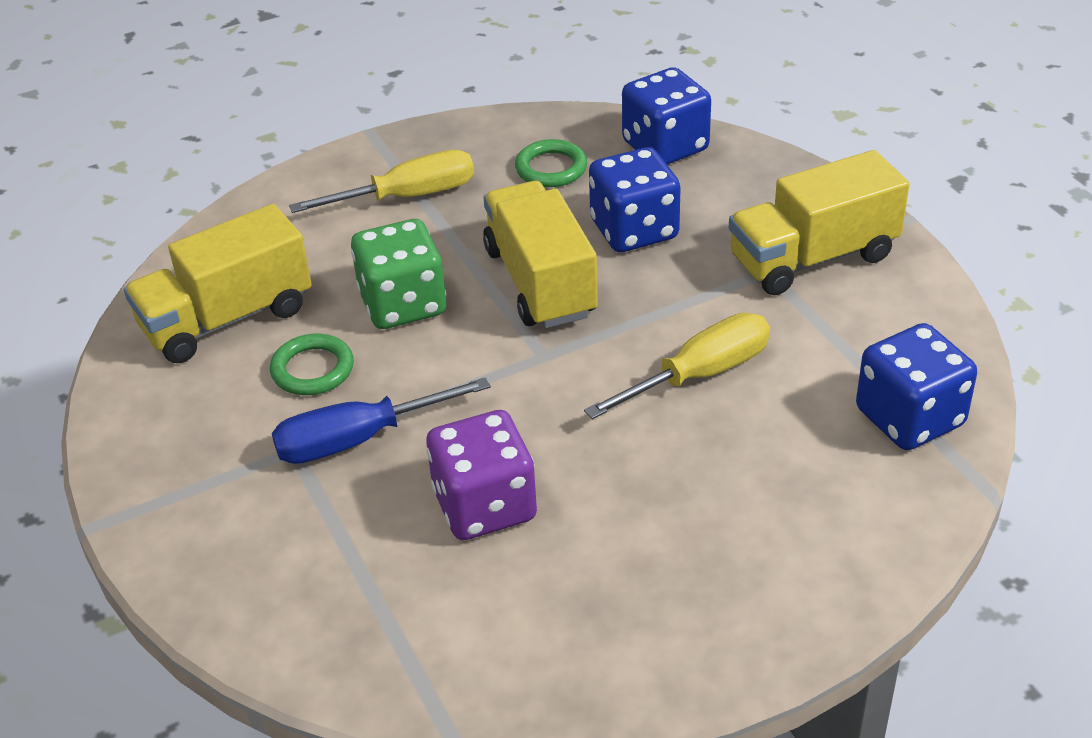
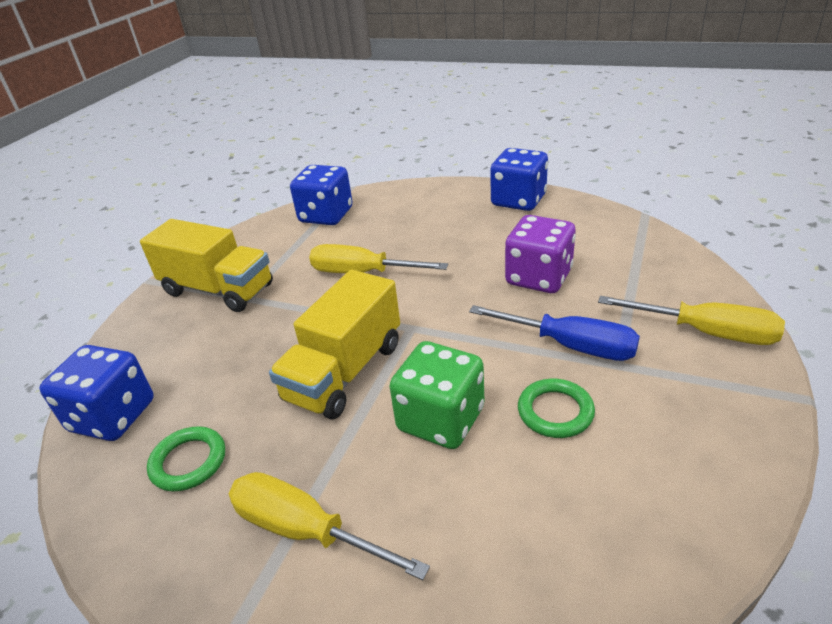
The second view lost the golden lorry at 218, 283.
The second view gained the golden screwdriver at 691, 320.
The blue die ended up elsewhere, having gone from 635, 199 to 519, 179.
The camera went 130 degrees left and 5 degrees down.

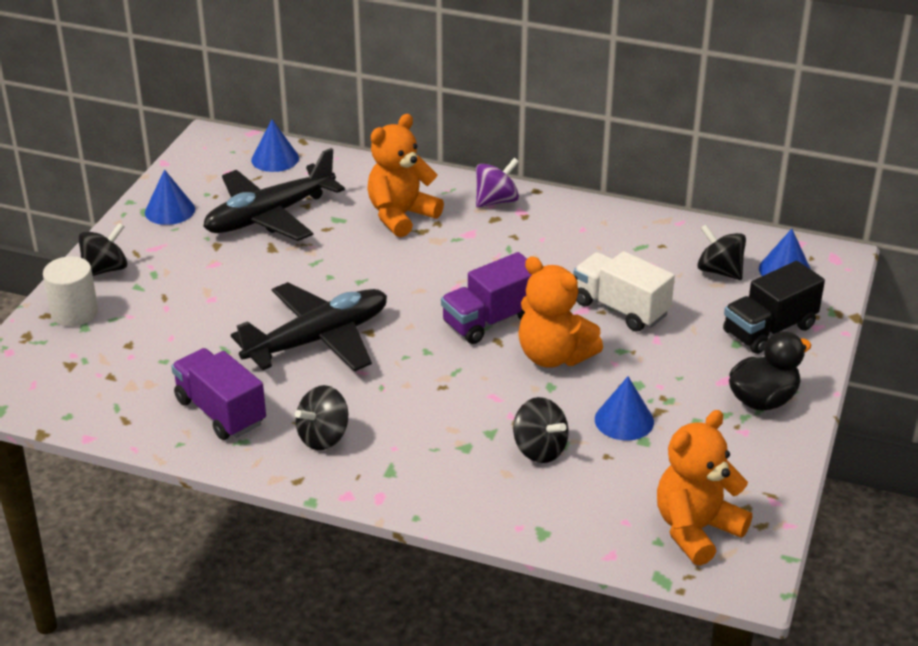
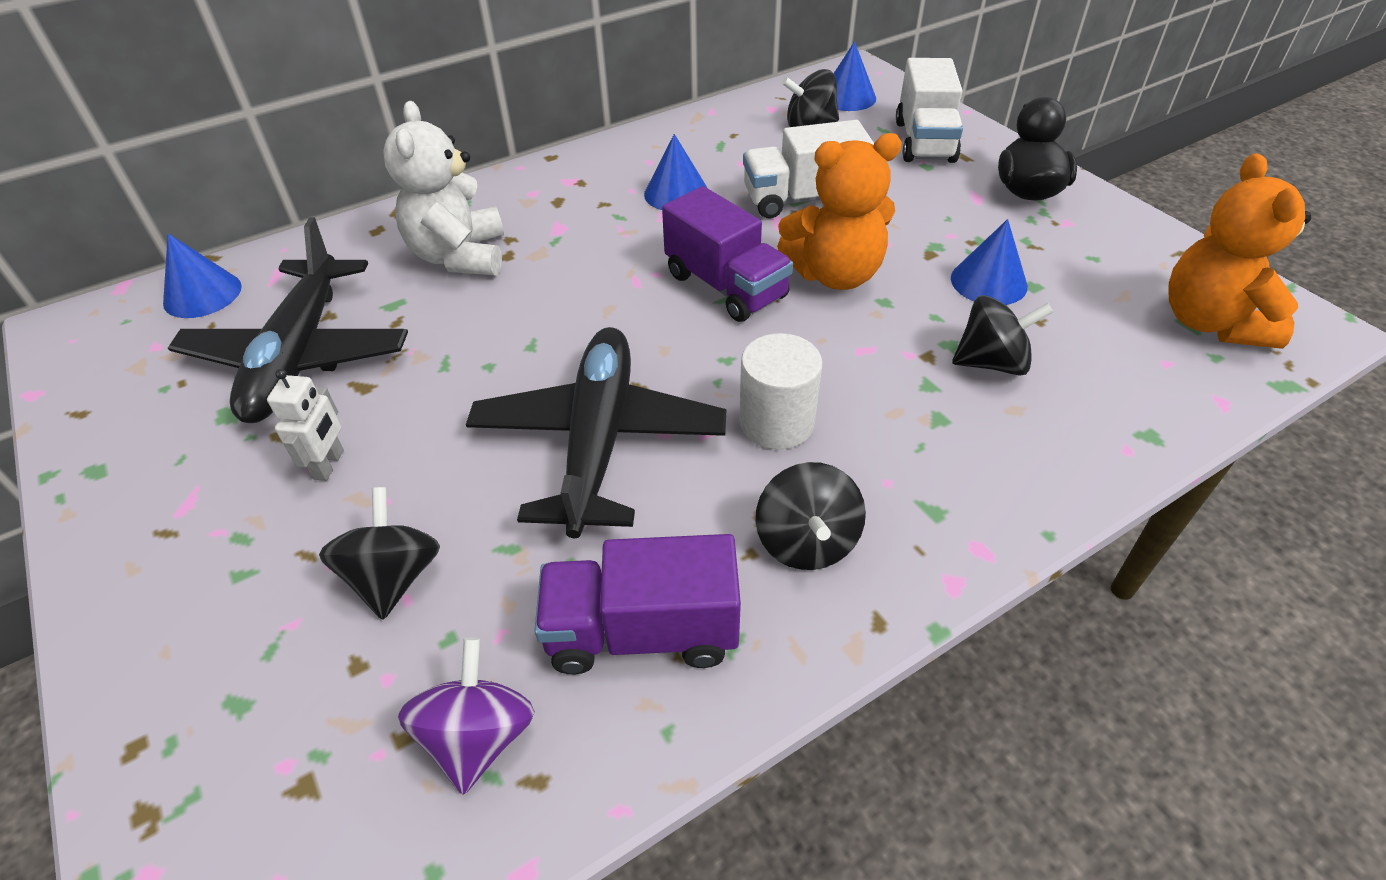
The second view gained the snow-white robot at 305, 425.
The snow-white solid cylinder ended up elsewhere, having gone from 70, 291 to 780, 391.
The ebony whirligig ended up elsewhere, having gone from 102, 249 to 379, 553.
The blue cone ended up elsewhere, having gone from 170, 197 to 675, 172.
The royal purple whirligig ended up elsewhere, having gone from 497, 183 to 466, 716.
What was the bright orange teddy at 405, 176 turned into the snow-white teddy at 444, 188.
What was the ebony lorry at 774, 307 turned into the snow-white lorry at 929, 110.
The royal purple lorry at 486, 298 ended up facing another way, 45 degrees counterclockwise from before.
The camera went 50 degrees left and 10 degrees up.

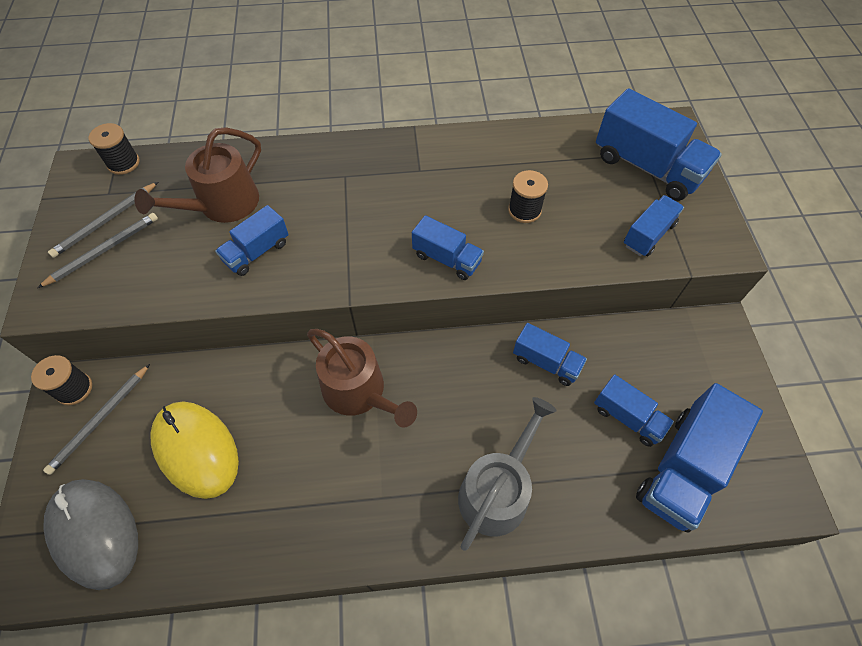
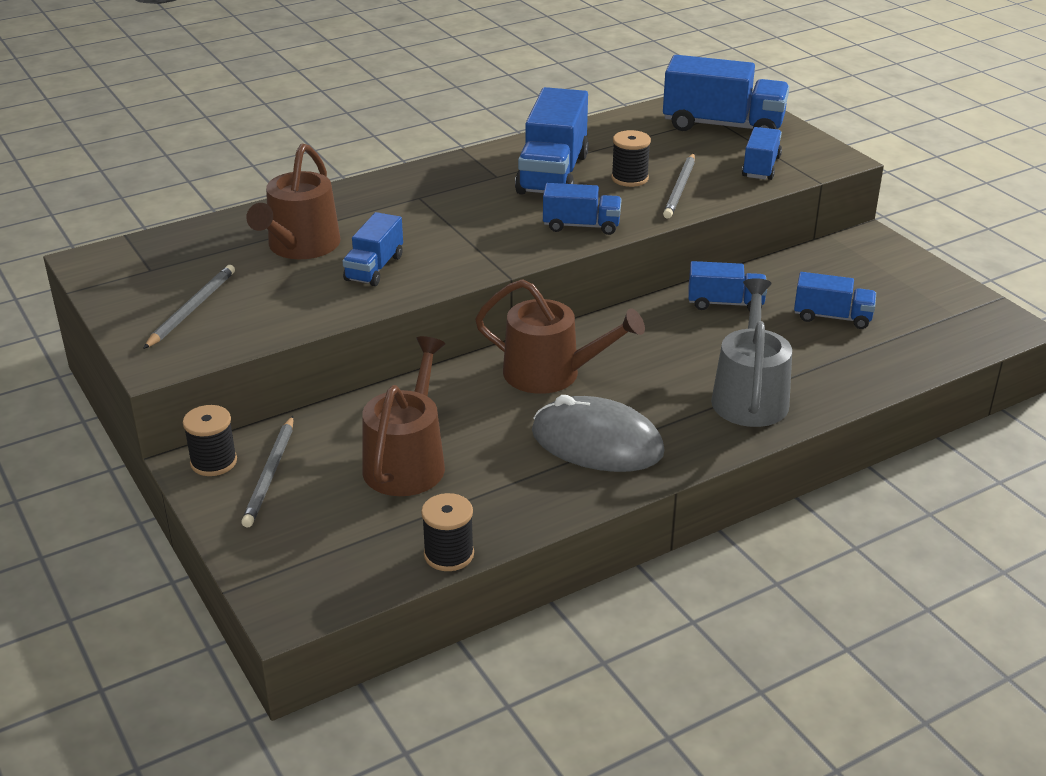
The ash-grey mouse ended up elsewhere, having gone from 90, 534 to 598, 433.
The ash-grey wooden pencil ended up elsewhere, having gone from 103, 220 to 679, 186.
The ebony bobbin ended up elsewhere, having gone from 114, 149 to 447, 532.
The blue lorry ended up elsewhere, having gone from 699, 458 to 552, 141.
Where the golden mouse stood at 194, 450, the russet watering can came to stand at 403, 416.
The camera went 25 degrees left and 25 degrees down.

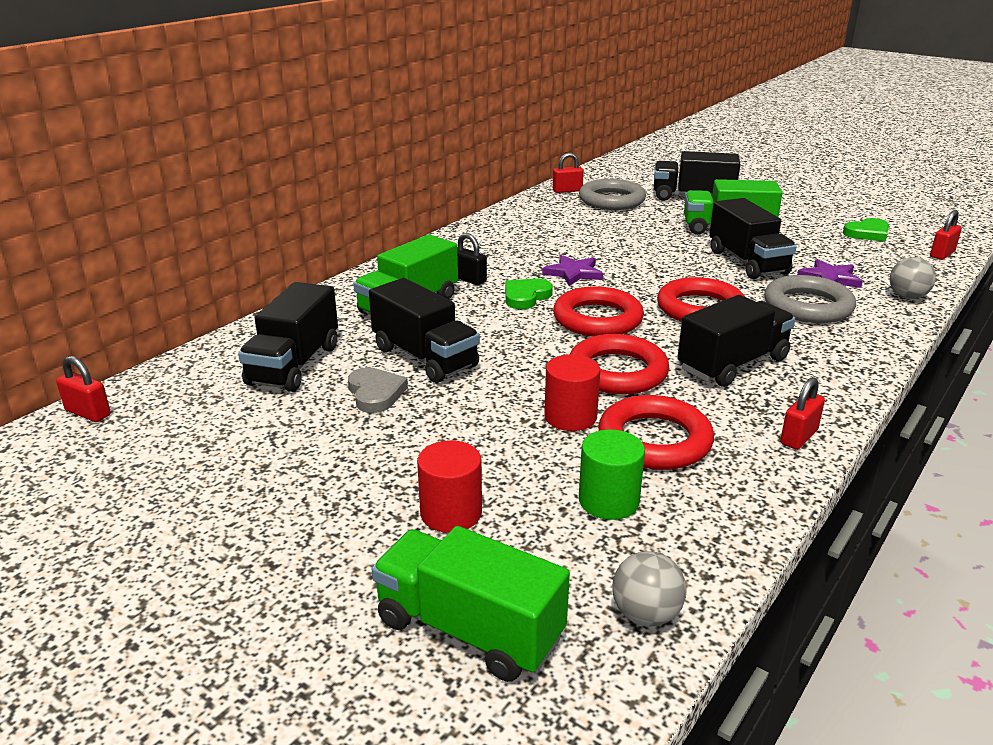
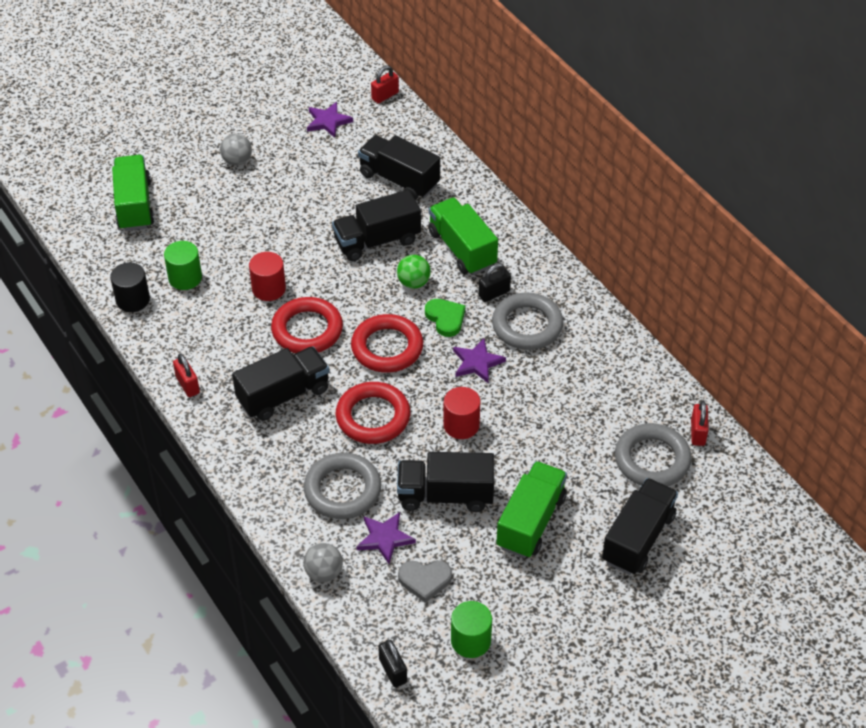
The second view lost the scarlet torus at 656, 432.
The second view gained the ebony solid cylinder at 130, 287.
The second view gained the royal purple five-pointed star at 330, 120.
The second view gained the green play ball at 414, 272.
The second view gained the ash-grey torus at 527, 321.
The ash-grey love heart ended up elsewhere, having gone from 378, 390 to 425, 581.
The scarlet solid cylinder ended up elsewhere, having gone from 449, 486 to 461, 413.
The ash-grey play ball ended up elsewhere, having gone from 649, 588 to 236, 149.
Where the green love heart stood at 866, 230, the green solid cylinder came to stand at 471, 629.
What was the scarlet small lock at 946, 235 turned into the ebony small lock at 392, 663.
The green lorry at 471, 604 ended up facing another way, 60 degrees counterclockwise from before.
The ebony lorry at 736, 341 ended up facing another way, 105 degrees counterclockwise from before.
The camera went 110 degrees right and 20 degrees up.

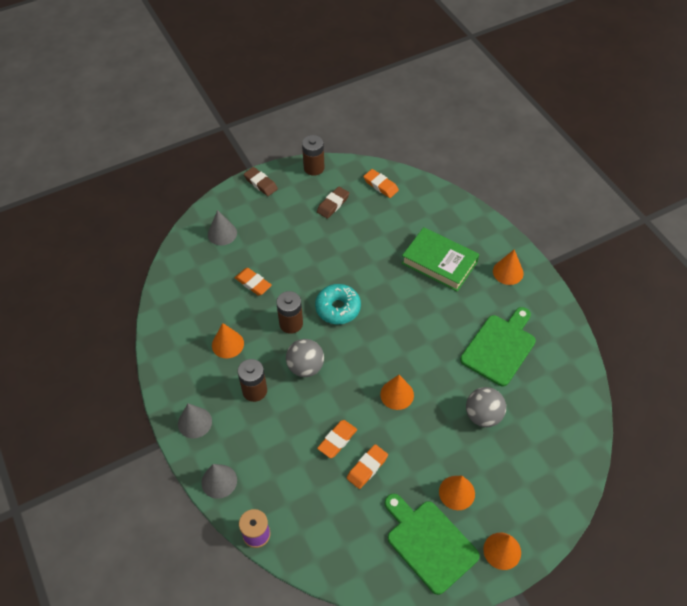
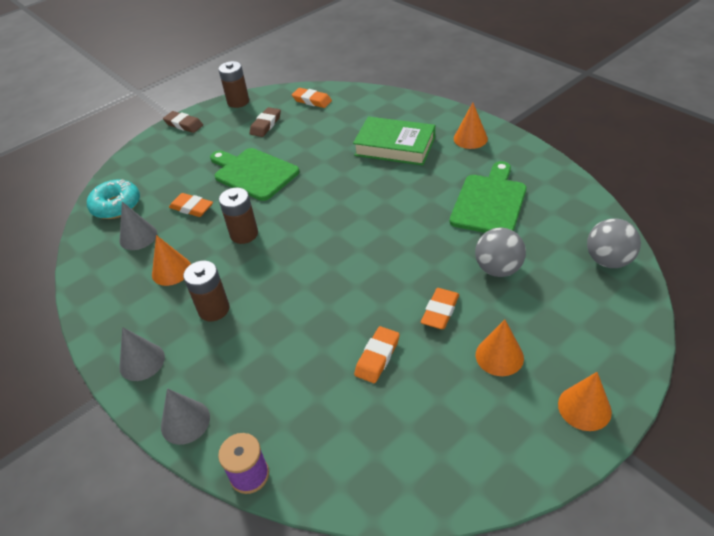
The second view lost the bright orange cone at 397, 392.
The ash-grey cone ended up elsewhere, having gone from 222, 228 to 138, 226.
The ash-grey play ball ended up elsewhere, having gone from 305, 358 to 614, 243.
The turquoise donut ended up elsewhere, having gone from 338, 304 to 113, 199.
The bright orange pencil eraser ended up elsewhere, having gone from 337, 439 to 440, 308.
The green chopping board ended up elsewhere, having gone from 432, 544 to 255, 174.
The camera went 10 degrees left and 10 degrees down.

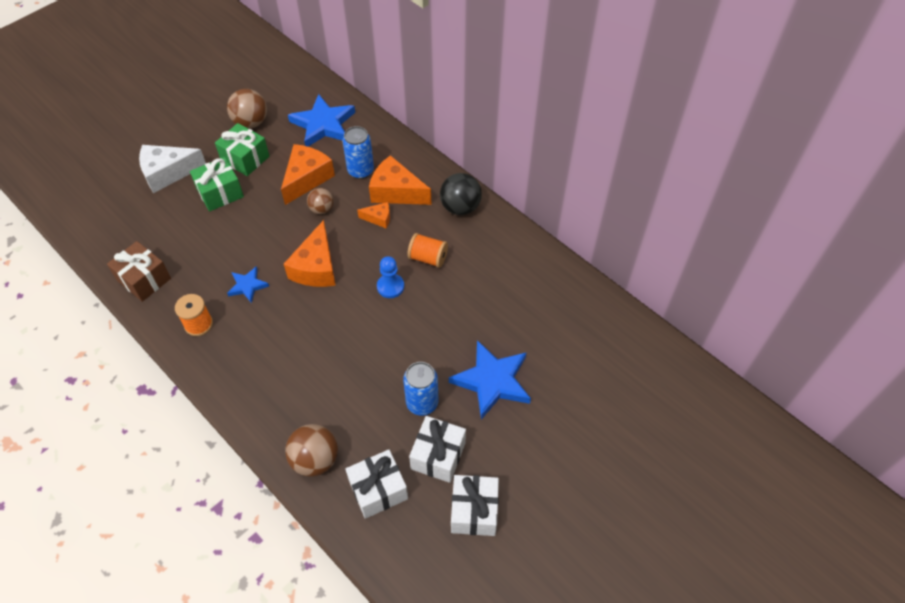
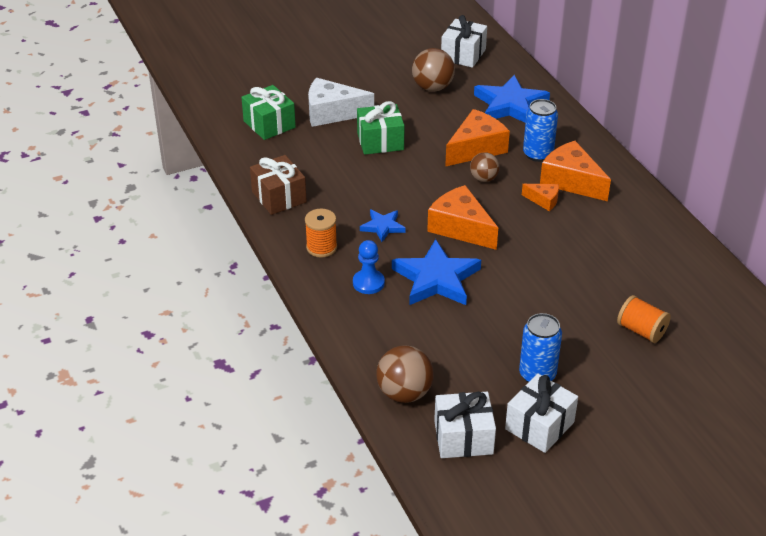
The second view lost the ebony play ball at 461, 194.
The green present ended up elsewhere, having gone from 242, 149 to 268, 112.
The blue chess pawn ended up elsewhere, having gone from 390, 277 to 369, 267.
The bright orange bobbin ended up elsewhere, having gone from 427, 250 to 644, 319.
The blue five-pointed star ended up elsewhere, having gone from 490, 380 to 436, 272.
The snow-white present ended up elsewhere, having gone from 475, 505 to 464, 41.
The bright orange cheese at 310, 253 ended up facing another way, 105 degrees clockwise from before.
The camera went 20 degrees right and 15 degrees down.

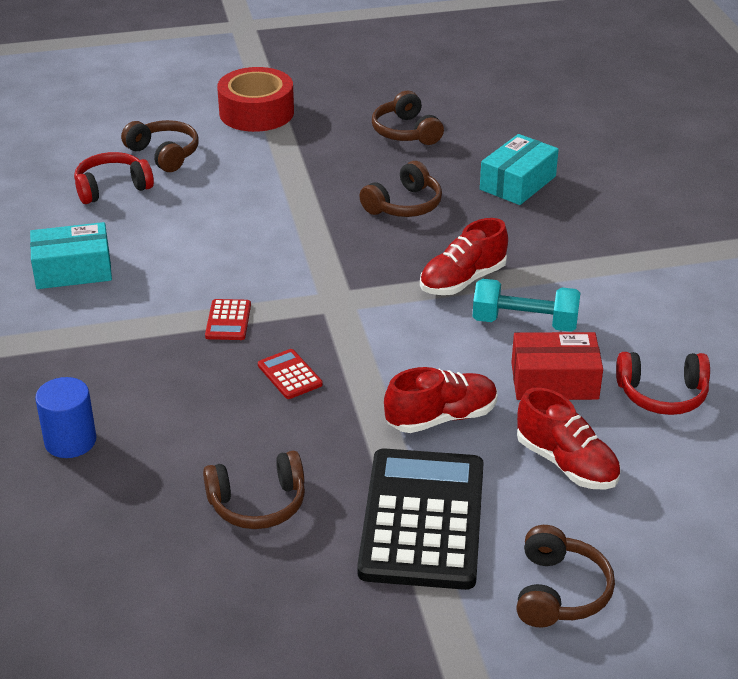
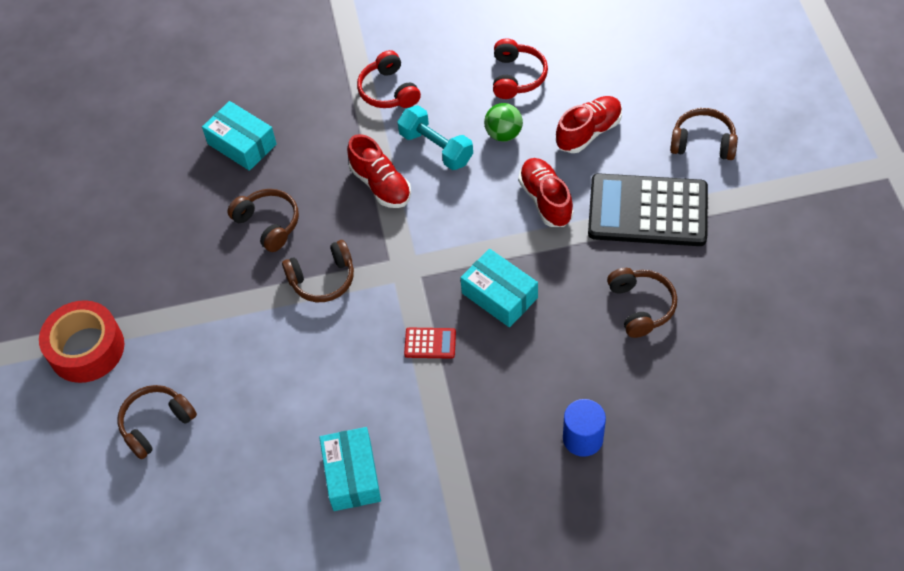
The scarlet headphones ended up elsewhere, having gone from 114, 178 to 389, 79.
The russet headphones ended up elsewhere, having gone from 408, 118 to 318, 271.
Where the scarlet calculator stood at 290, 374, the turquoise box came to stand at 499, 288.
Where the scarlet box stood at 557, 366, the green play ball came to stand at 503, 122.
The turquoise hand weight at 526, 305 ended up facing another way, 60 degrees counterclockwise from before.
The camera went 85 degrees left and 20 degrees up.

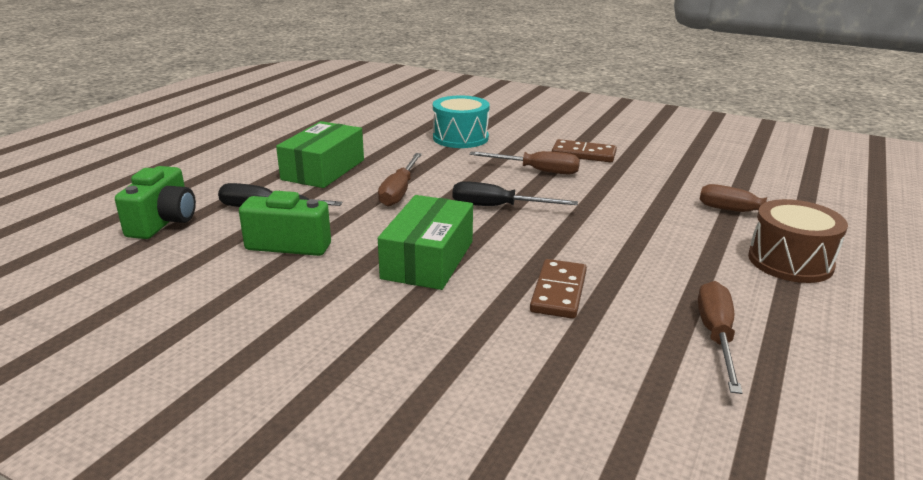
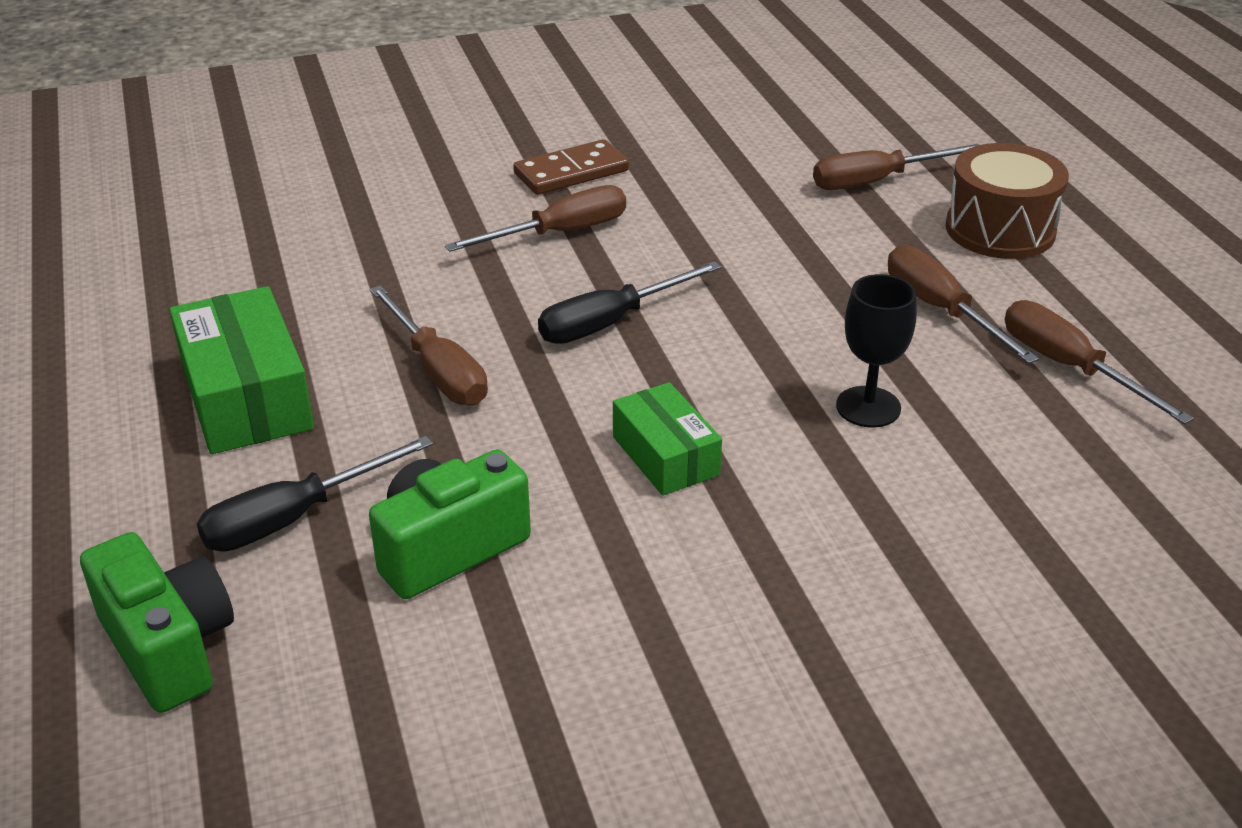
The second view lost the turquoise toy drum at 461, 121.
The second view gained the russet screwdriver at 963, 304.
Where the russet domino tile stood at 558, 289, the ebony wine glass came to stand at 876, 351.
The size of the green box at 425, 242 changed by a factor of 0.62.
The camera went 45 degrees left and 10 degrees up.

